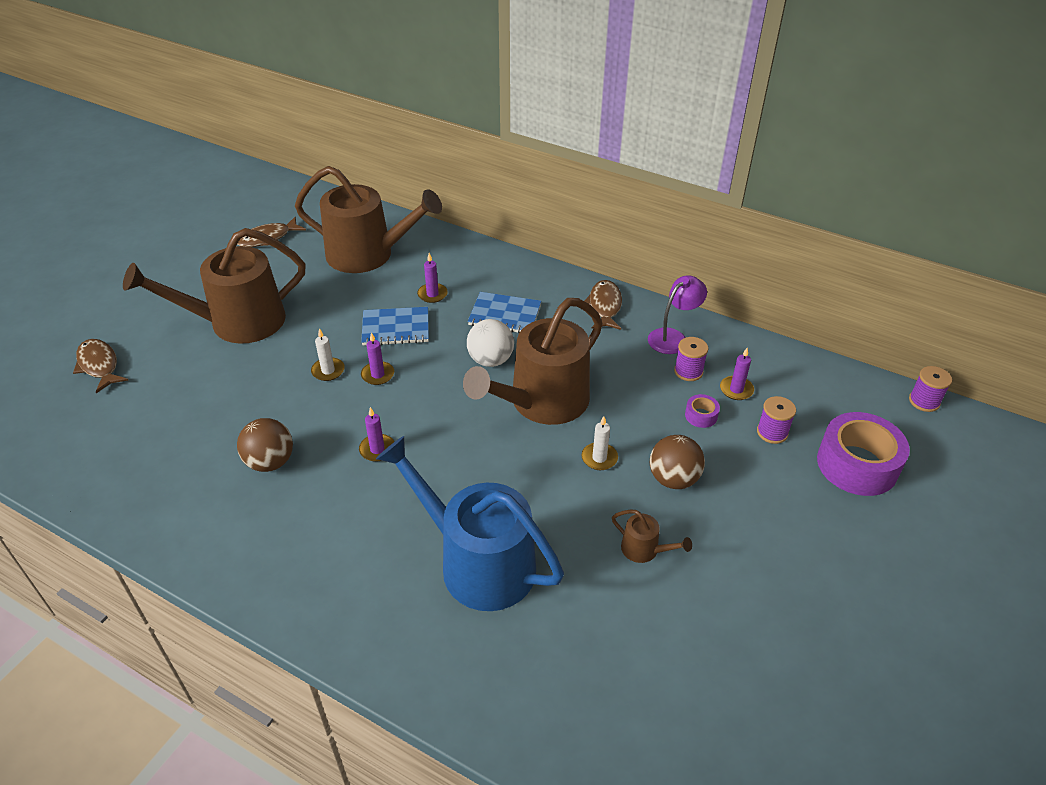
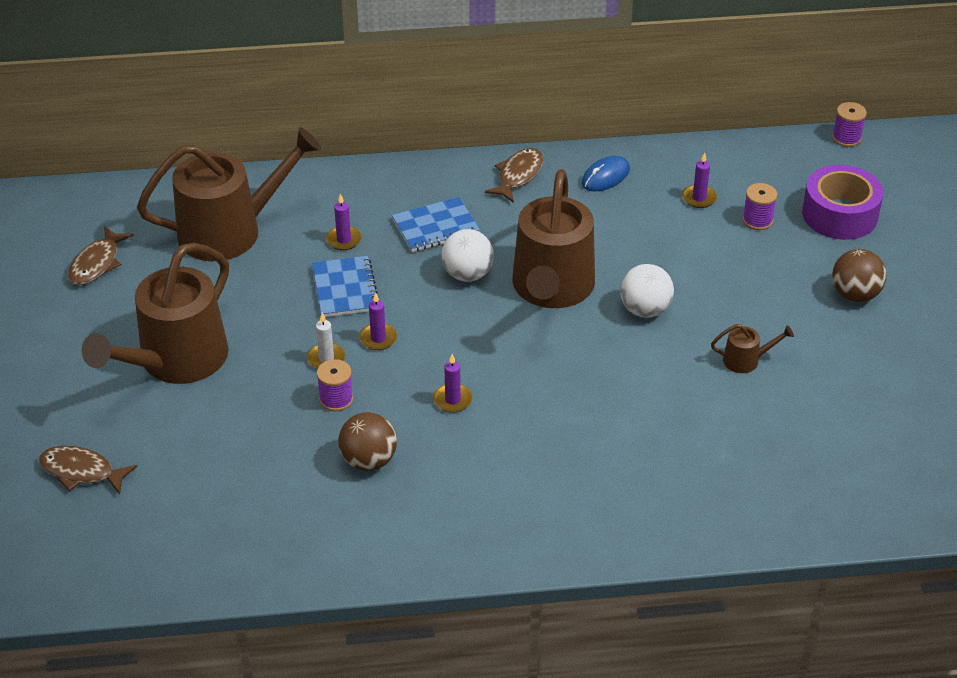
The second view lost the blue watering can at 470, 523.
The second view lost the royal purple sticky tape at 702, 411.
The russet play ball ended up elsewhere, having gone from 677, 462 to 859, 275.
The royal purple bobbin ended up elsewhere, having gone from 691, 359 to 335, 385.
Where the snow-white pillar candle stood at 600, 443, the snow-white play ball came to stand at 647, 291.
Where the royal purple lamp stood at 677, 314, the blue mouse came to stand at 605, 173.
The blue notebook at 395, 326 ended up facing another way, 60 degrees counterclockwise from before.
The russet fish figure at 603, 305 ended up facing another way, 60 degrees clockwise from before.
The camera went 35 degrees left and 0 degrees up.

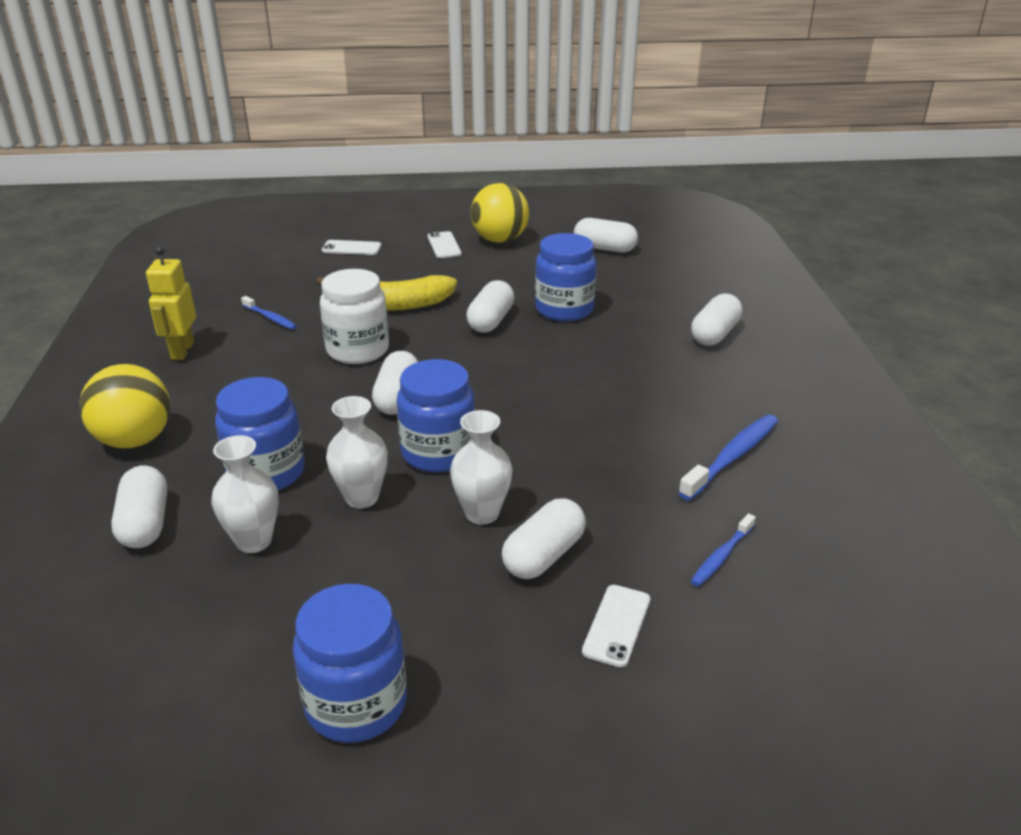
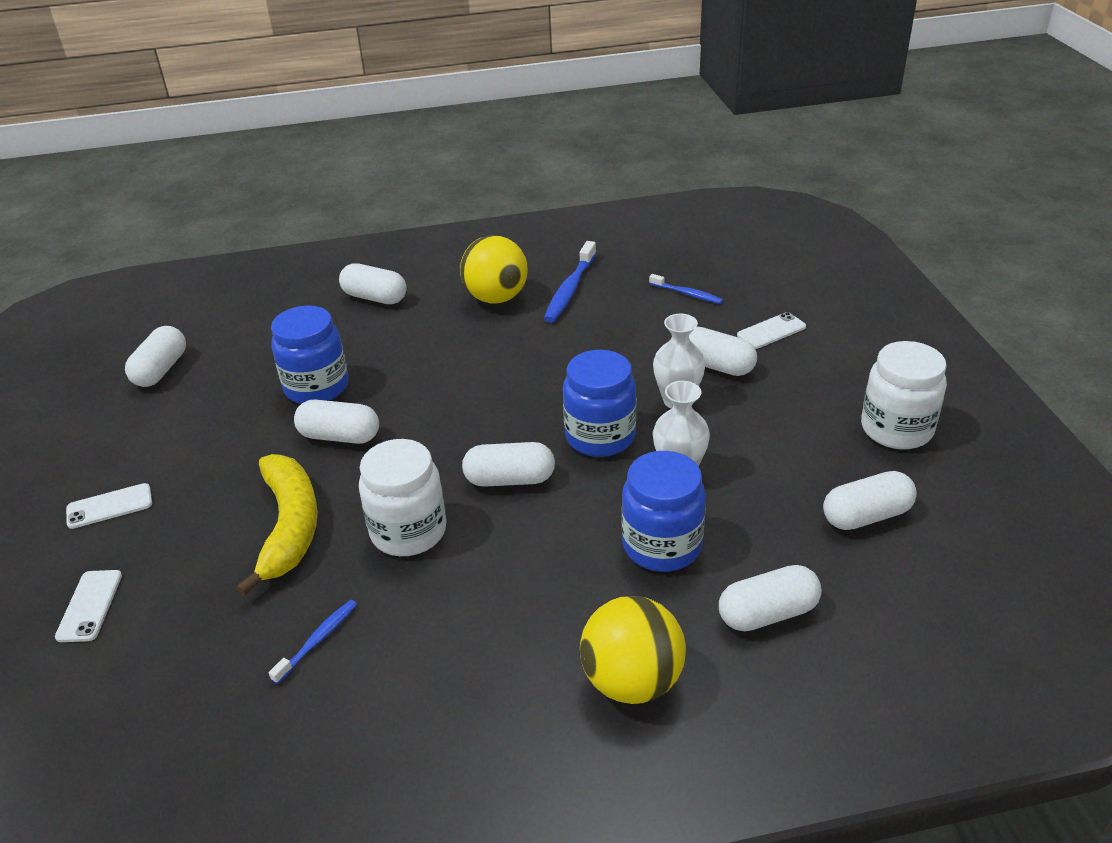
The second view lost the golden robot at 171, 303.
The second view lost the snow-white vase at 245, 494.
The second view gained the snow-white capsule at 870, 500.
The golden play ball ended up elsewhere, having gone from 500, 213 to 494, 269.
What was the blue jar at 350, 663 turned into the snow-white jar at 904, 395.
The snow-white smartphone at 616, 626 ended up facing another way, 45 degrees counterclockwise from before.
The blue tooth brush at 728, 458 ended up facing another way, 105 degrees counterclockwise from before.
The camera went 95 degrees left and 5 degrees up.

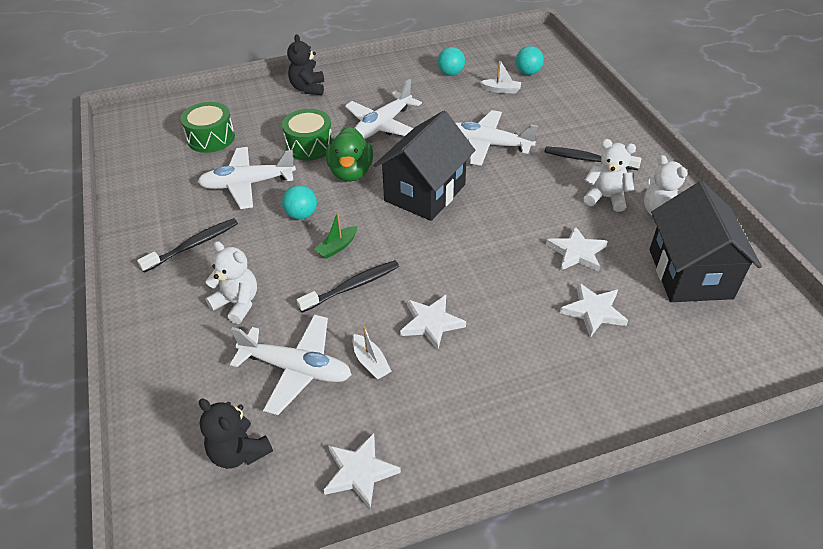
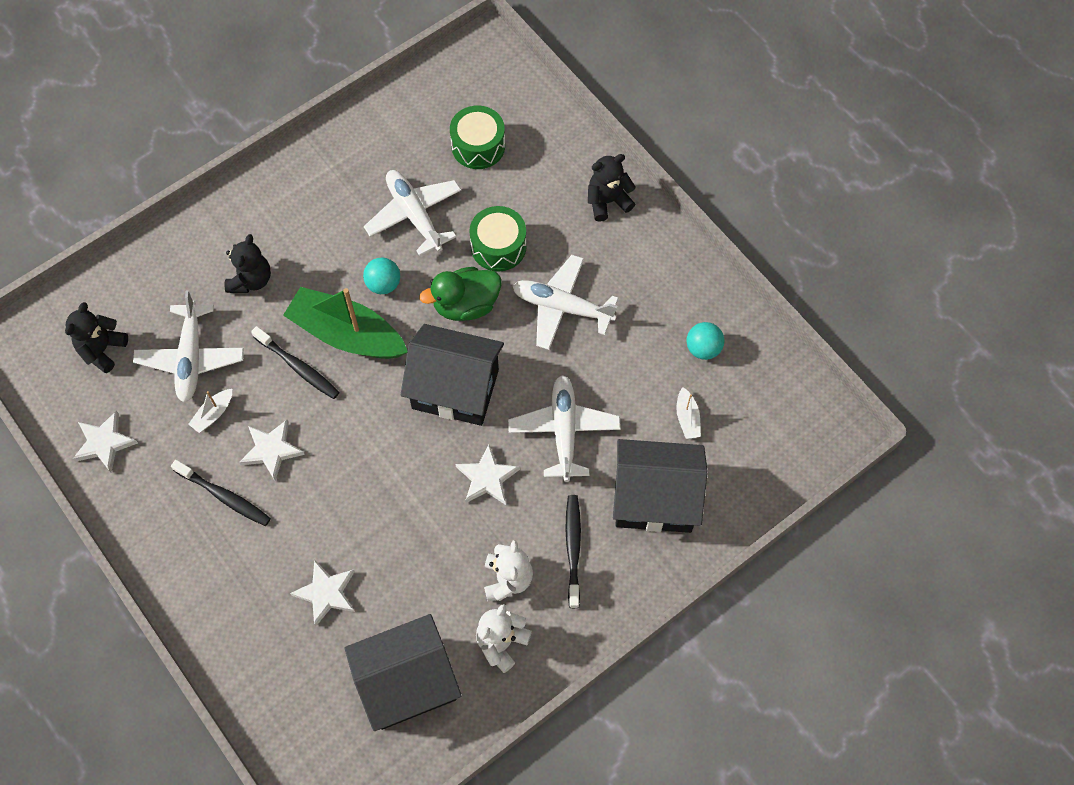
The second view lost the turquoise play ball at 529, 60.
The second view gained the ebony cottage at 660, 486.
The ebony tooth brush ended up elsewhere, having gone from 187, 245 to 221, 493.
The snow-white five-pointed star ended up elsewhere, having gone from 577, 249 to 487, 474.
What was the snow-white teddy at 231, 282 turned into the ebony teddy at 247, 263.
The size of the green sailboat at 336, 235 changed by a factor of 2.41.
The camera went 70 degrees right and 20 degrees up.

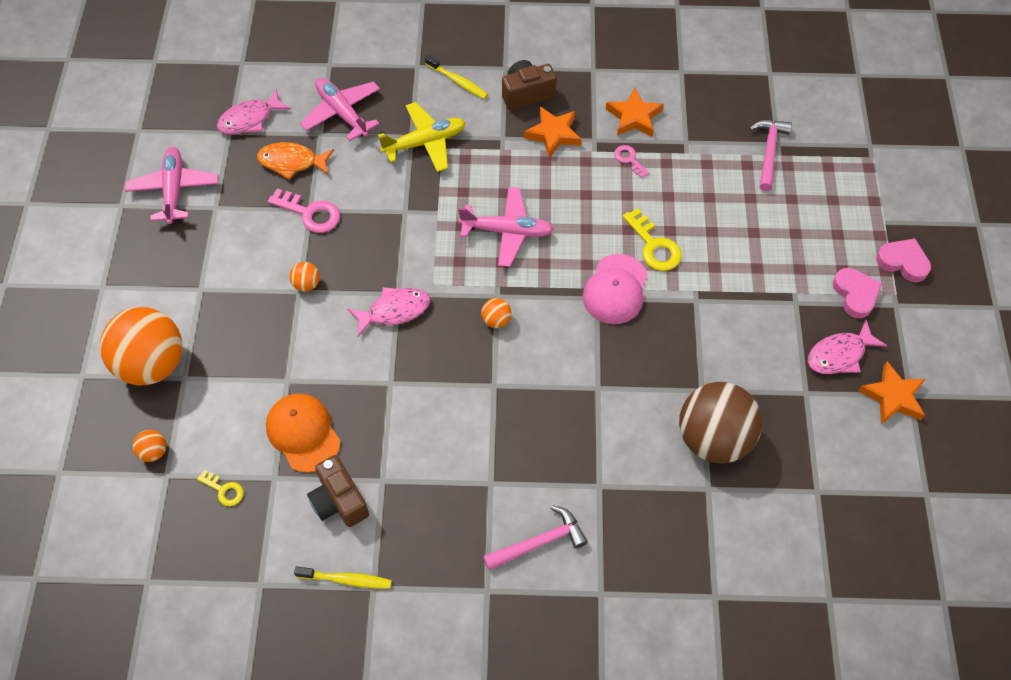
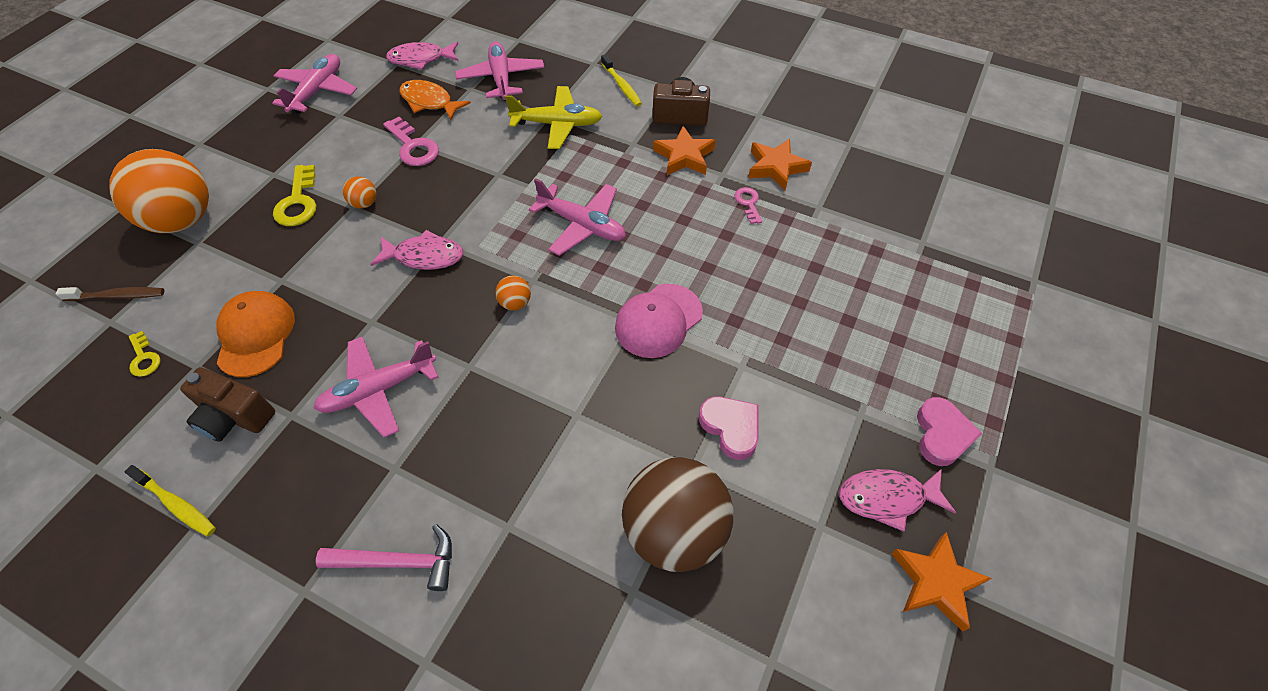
The second view lost the rose-pink carpenter's hammer at 770, 155.
The second view gained the rose-pink toy plane at 376, 387.
The golden latchkey ended up elsewhere, having gone from 652, 239 to 294, 195.
The rose-pink love heart ended up elsewhere, having gone from 903, 260 to 728, 428.
Where the bright orange play ball stood at 149, 446, the russet tooth brush came to stand at 109, 294.
The russet compact camera at 338, 491 ended up facing another way, 60 degrees counterclockwise from before.
The camera went 25 degrees right and 5 degrees down.

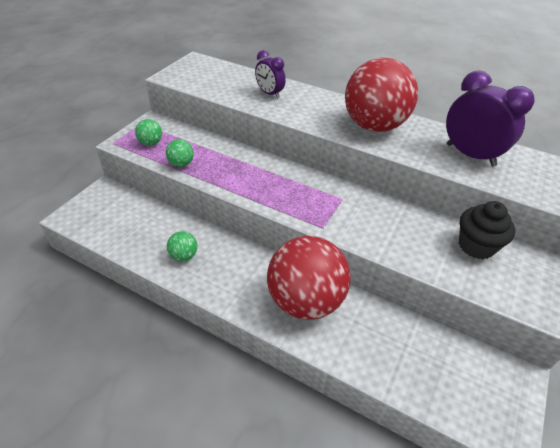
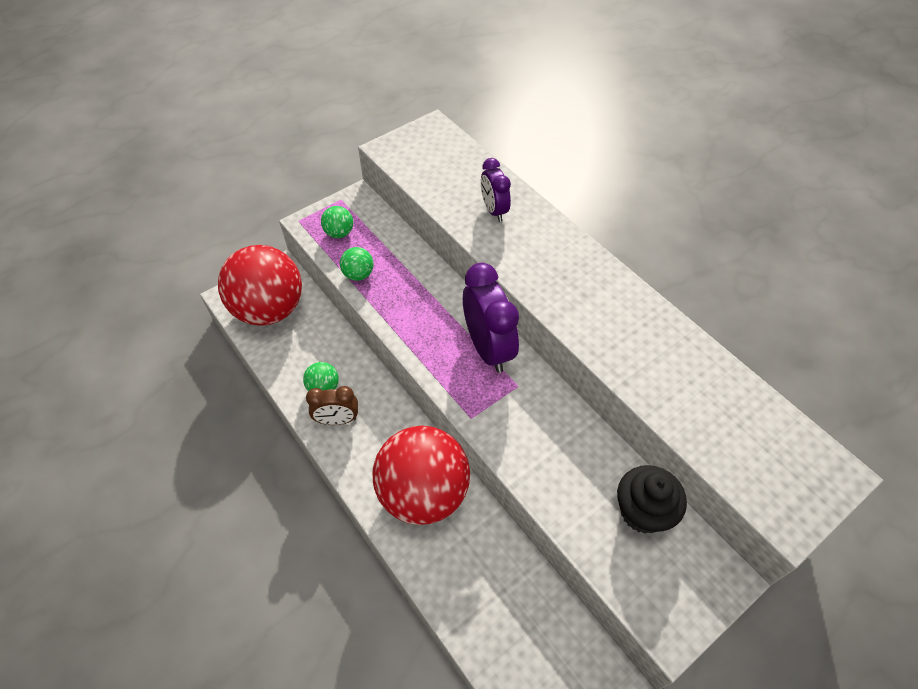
The second view gained the russet bedside clock at 332, 405.
The scarlet play ball ended up elsewhere, having gone from 381, 95 to 260, 285.
The royal purple bedside clock ended up elsewhere, having gone from 490, 118 to 491, 318.
The camera went 25 degrees right and 10 degrees up.

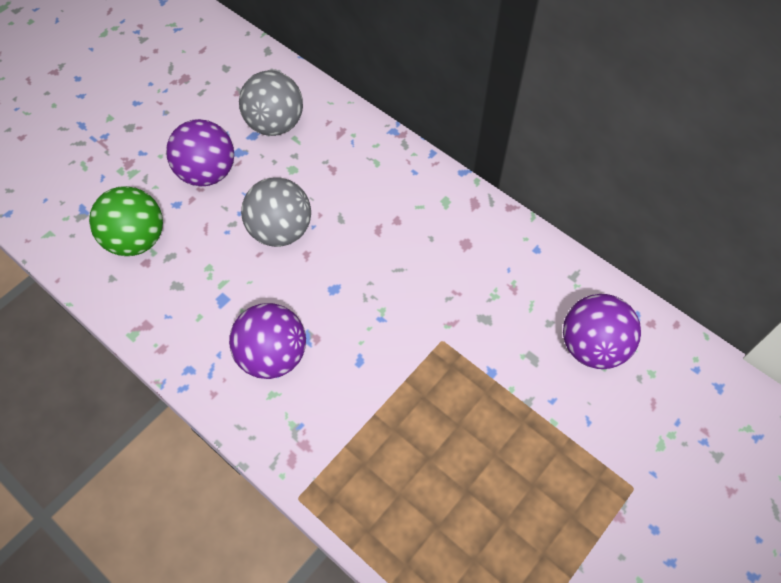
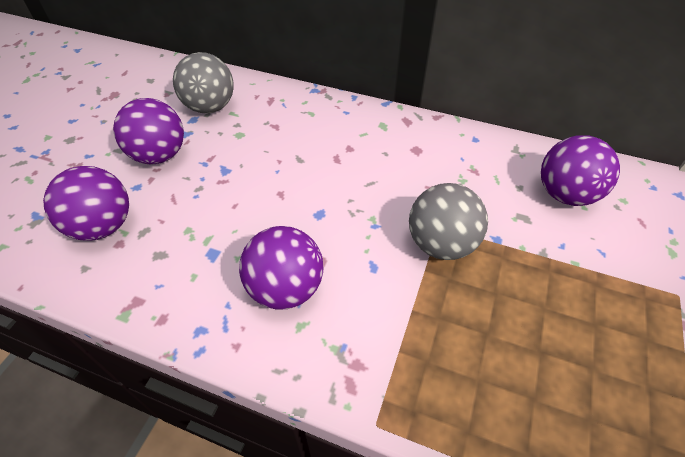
The ash-grey play ball ended up elsewhere, having gone from 276, 212 to 448, 221.
What was the green play ball at 126, 221 turned into the royal purple play ball at 86, 203.
The camera went 20 degrees left and 10 degrees down.

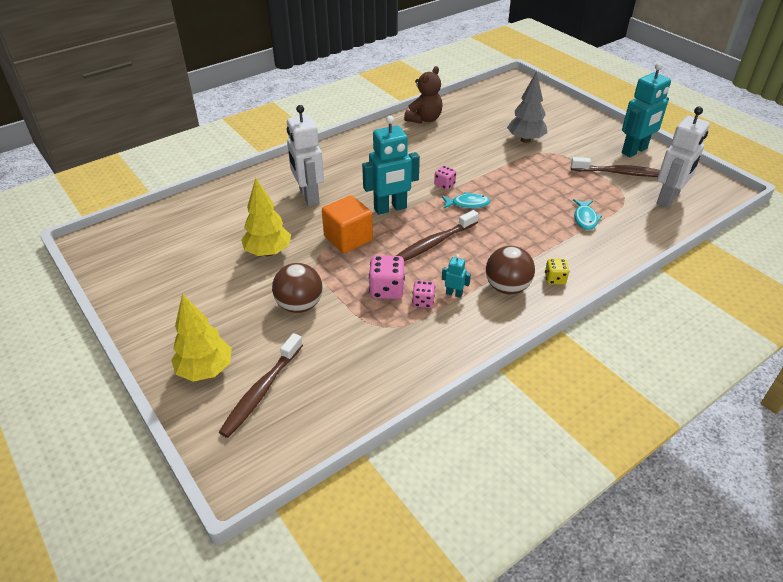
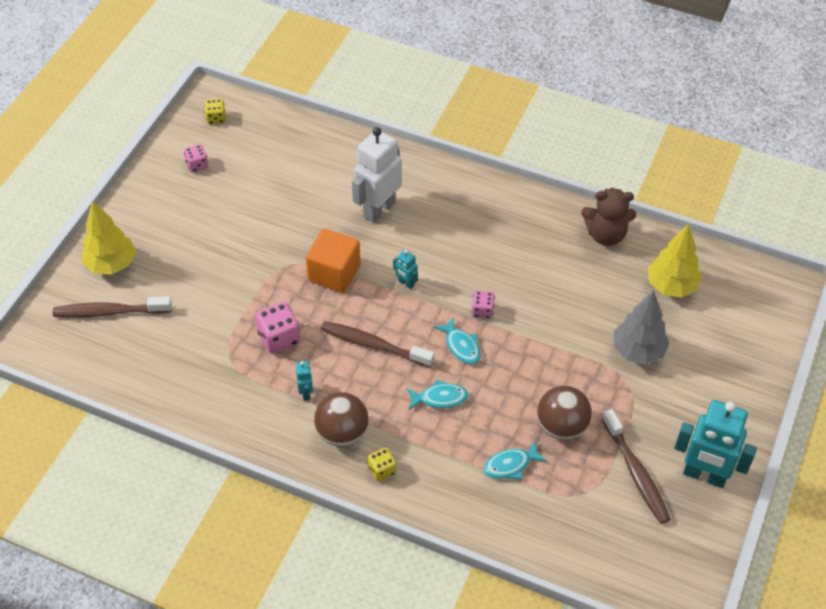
The second view lost the snow-white robot at 683, 157.
The second view gained the golden die at 215, 112.
The second view gained the turquoise fish figure at 438, 394.
The golden tree ended up elsewhere, having gone from 266, 217 to 675, 261.
The russet play ball ended up elsewhere, having gone from 297, 288 to 564, 413.
The rose-pink die ended up elsewhere, having gone from 423, 294 to 196, 159.
The size of the turquoise robot at 391, 165 changed by a factor of 0.44.
The camera went 60 degrees right and 10 degrees up.

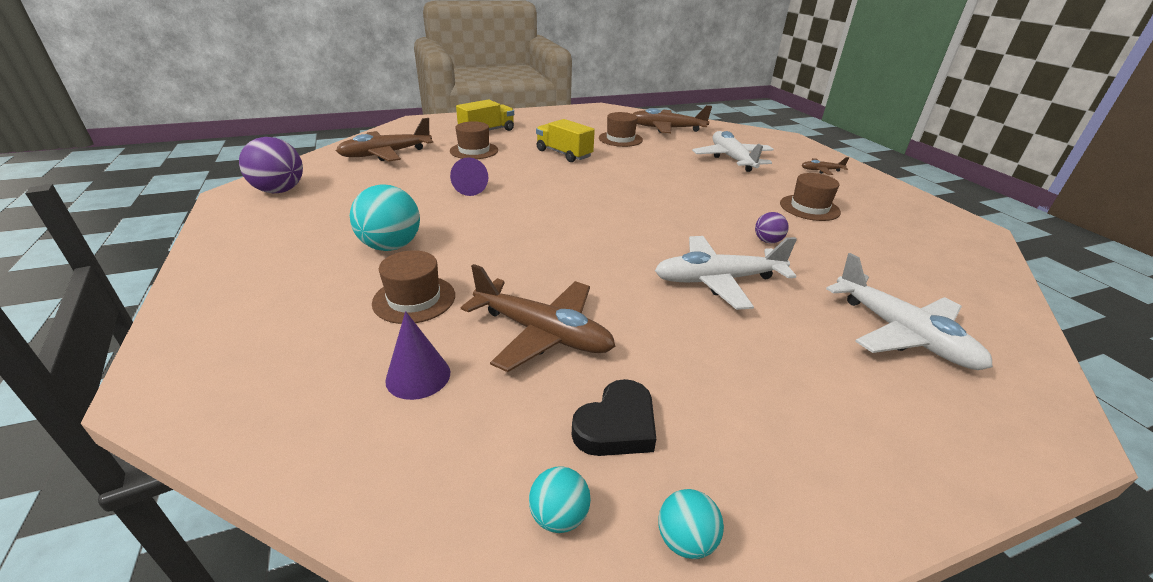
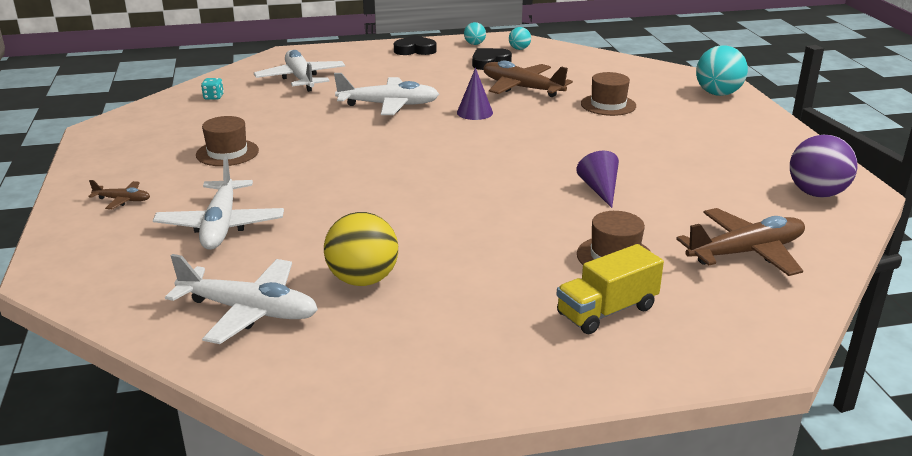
The second view lost the golden lorry at 565, 140.
The second view lost the royal purple play ball at 772, 227.
The second view gained the turquoise die at 212, 89.
The second view gained the ebony love heart at 415, 45.
The turquoise play ball ended up elsewhere, having gone from 385, 218 to 722, 70.
The royal purple cone ended up elsewhere, having gone from 417, 355 to 475, 94.
Where the russet tall hat stood at 621, 129, the golden play ball came to stand at 361, 249.
What was the russet toy plane at 672, 119 turned into the snow-white toy plane at 241, 299.
The camera went 170 degrees left and 5 degrees down.

